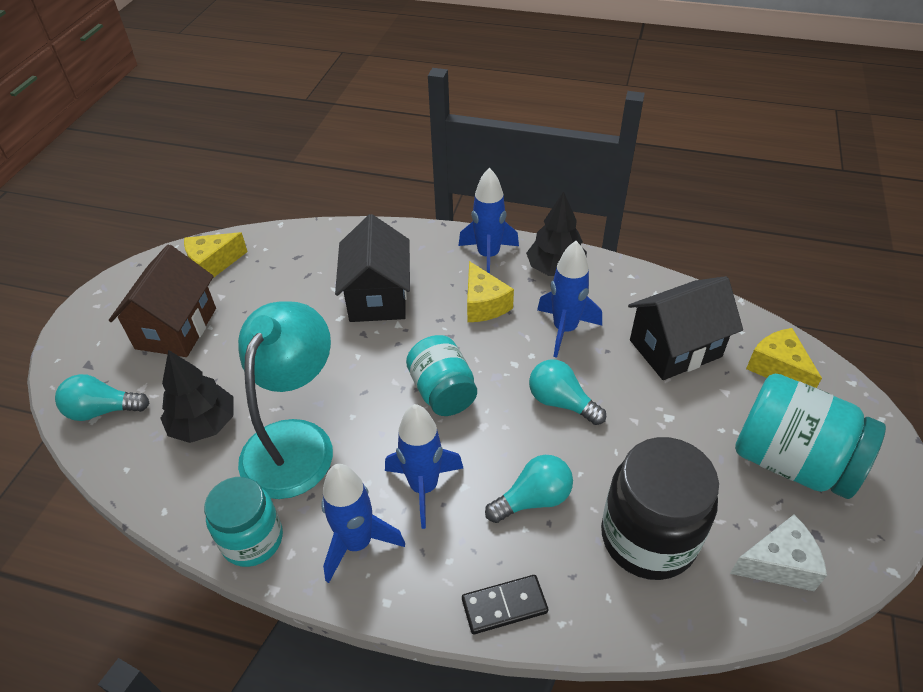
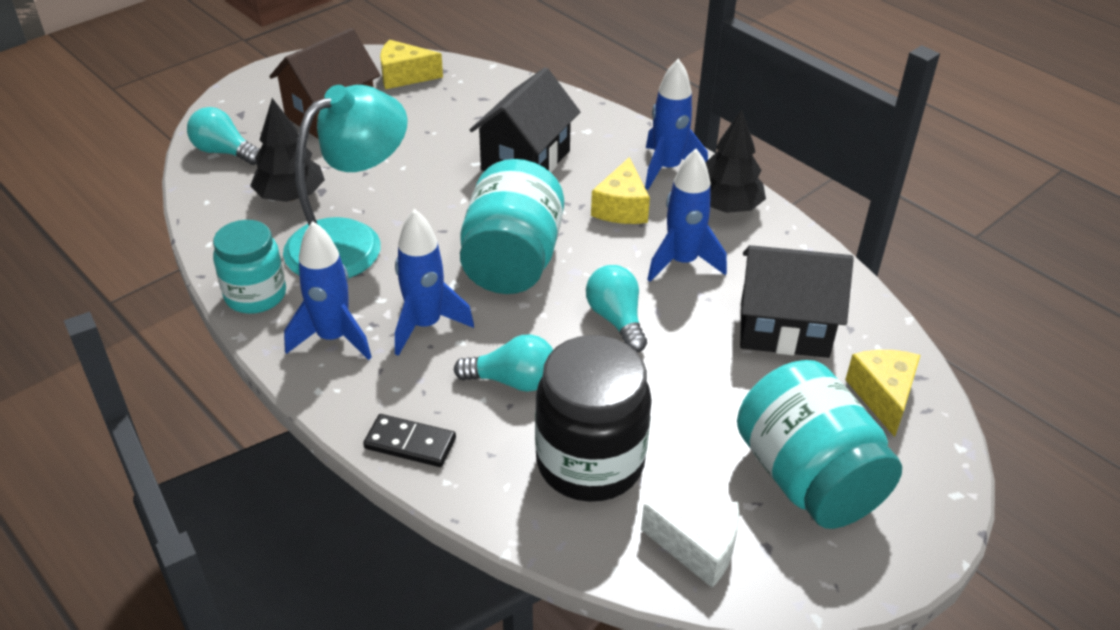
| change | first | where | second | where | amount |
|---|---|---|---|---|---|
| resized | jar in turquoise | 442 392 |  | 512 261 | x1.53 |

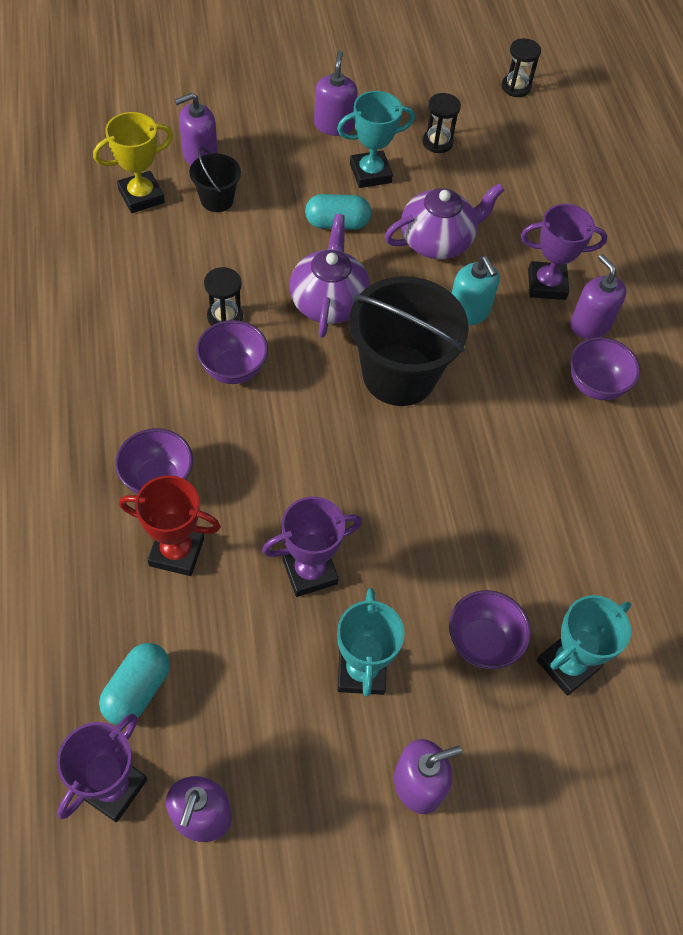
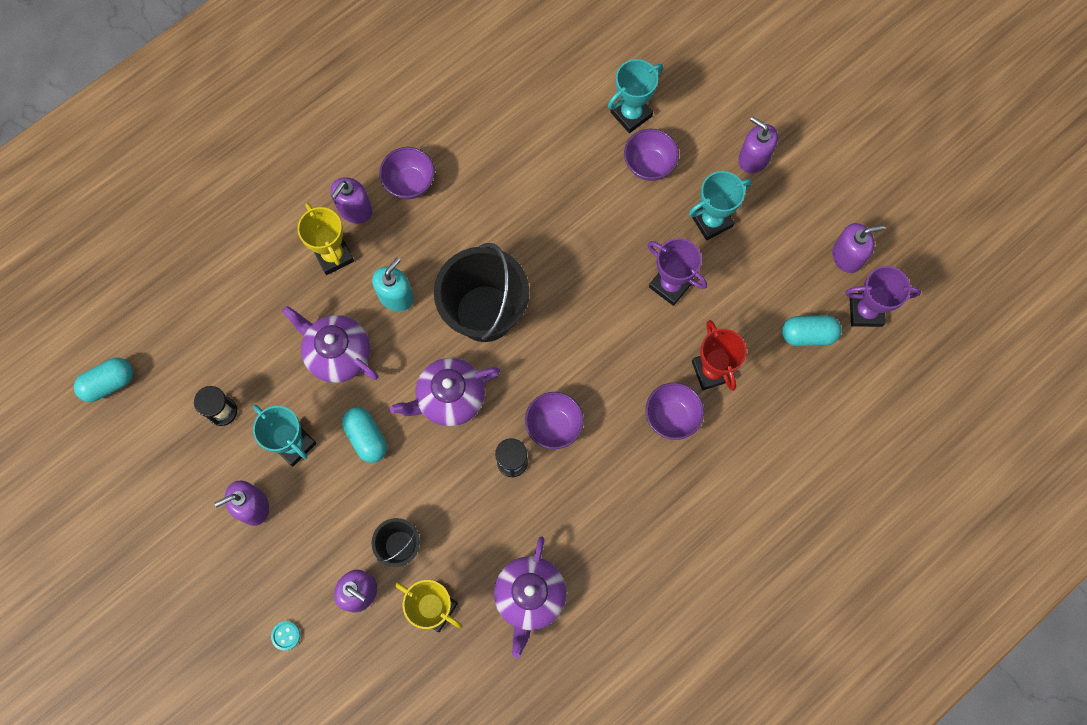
| change | first | where | second | where | amount |
|---|---|---|---|---|---|
| replaced | sand timer in black | 516 87 | pill in turquoise | 109 383 |  |
| recoloured | award cup in violet | 546 284 | award cup in bright yellow | 333 255 |  |
| turned | award cup in turquoise | 567 665 |  | 631 114 | 60 degrees counterclockwise |
| added |  |  | teapot in violet | 529 596 |  |
| added |  |  | button in turquoise | 286 635 |  |

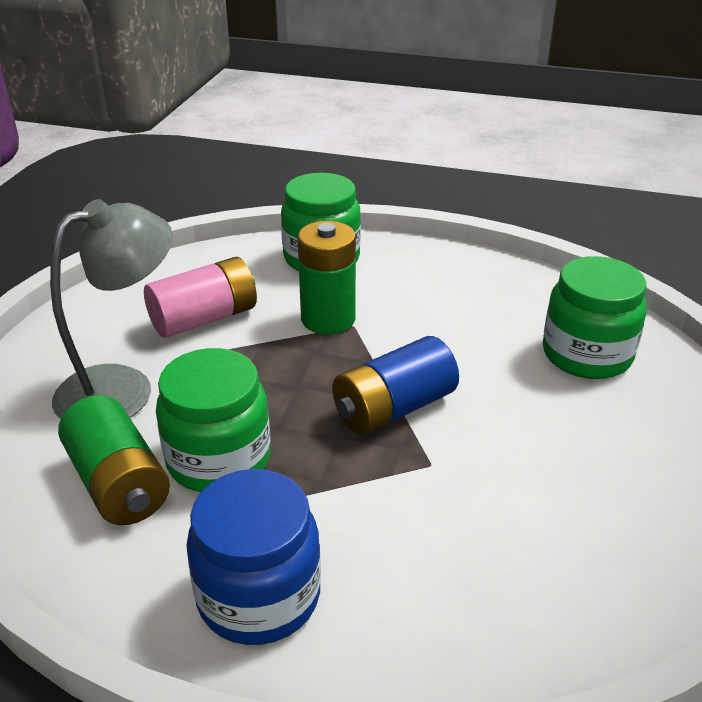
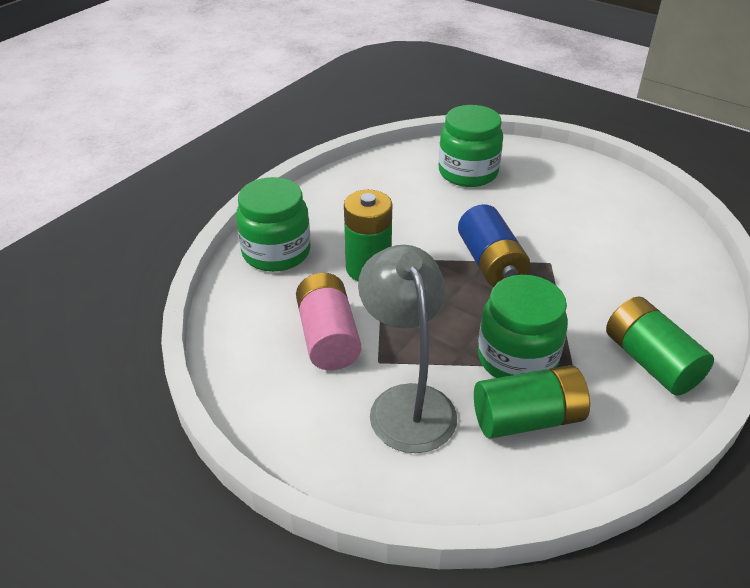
| change | first | where | second | where | amount |
|---|---|---|---|---|---|
| replaced | jar in cobalt | 259 596 | power cell in emerald | 650 361 |  |

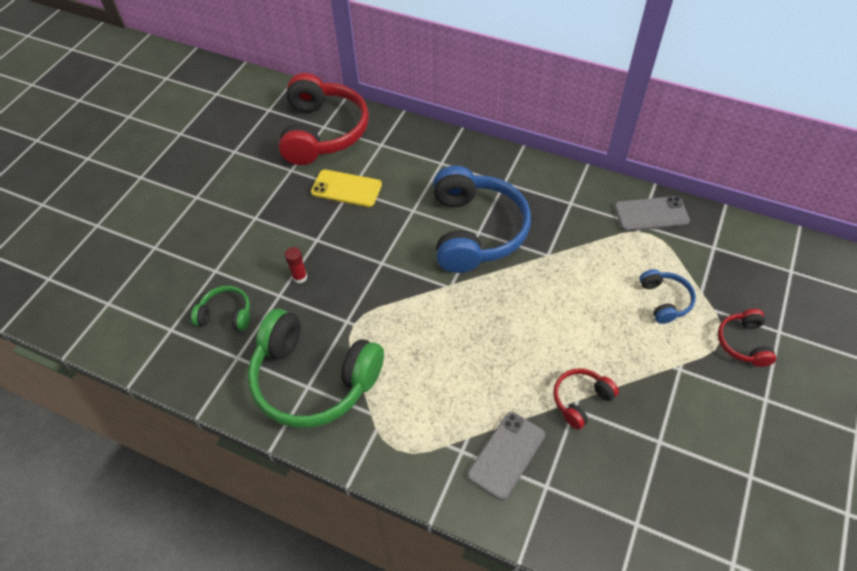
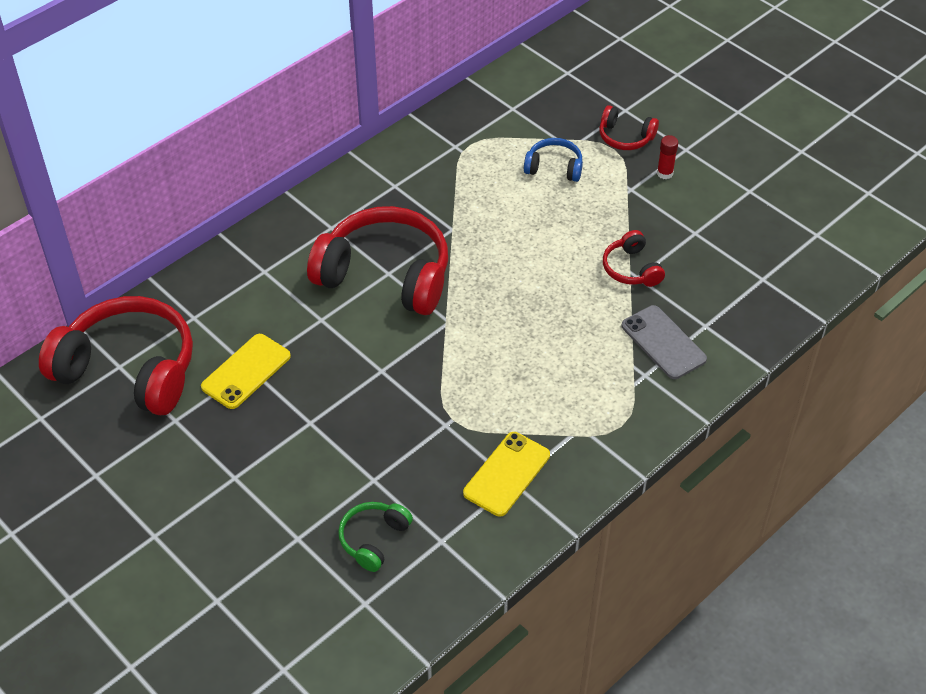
| change | first | where | second | where | amount |
|---|---|---|---|---|---|
| recoloured | headset in cobalt | 475 231 | headset in crimson | 385 275 |  |
| removed | mobile phone in gray | 651 214 |  |  |  |
| moved | glue stick in crimson | 300 277 |  | 665 173 |  |
| replaced | headset in emerald | 313 379 | mobile phone in bright yellow | 506 474 |  |

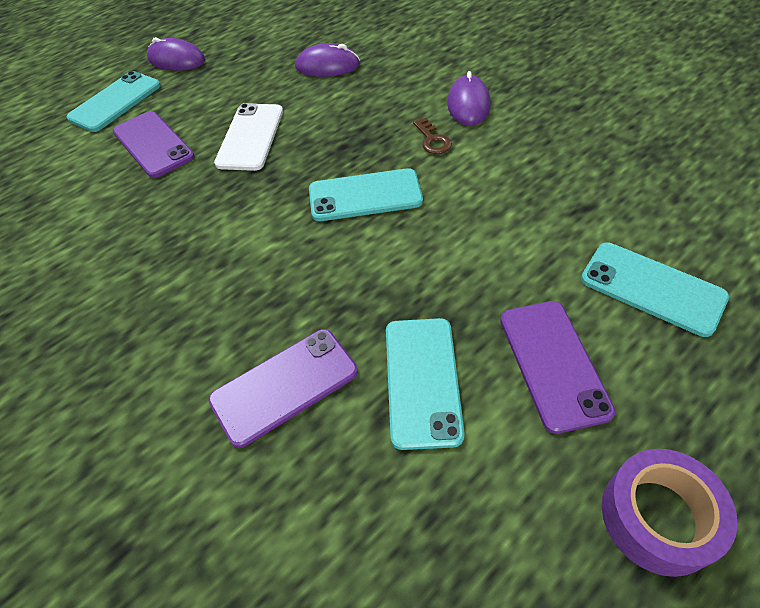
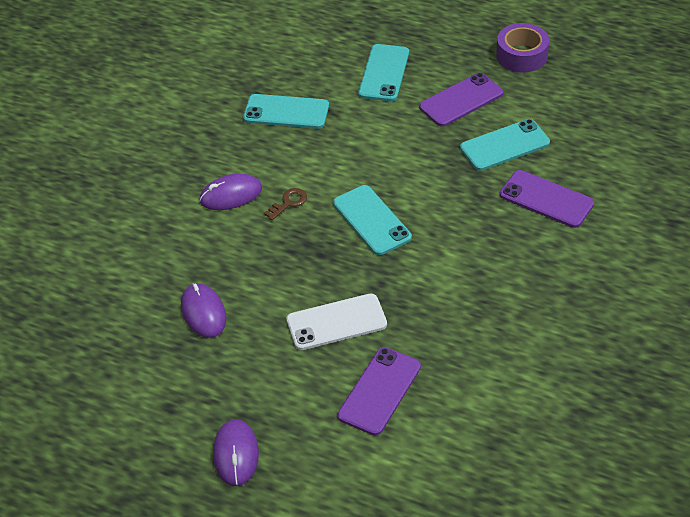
| change | first | where | second | where | amount |
|---|---|---|---|---|---|
| moved | mobile phone in turquoise | 115 102 |  | 286 112 |  |

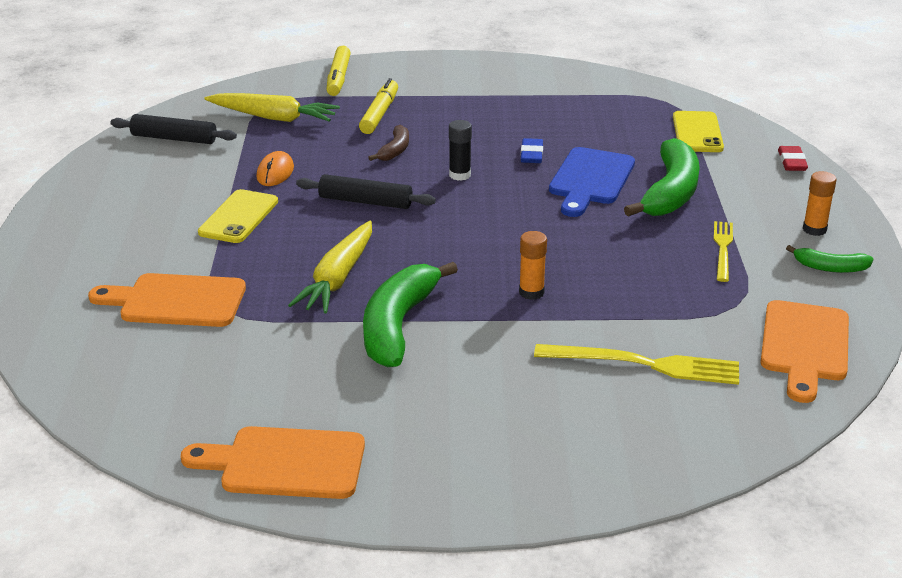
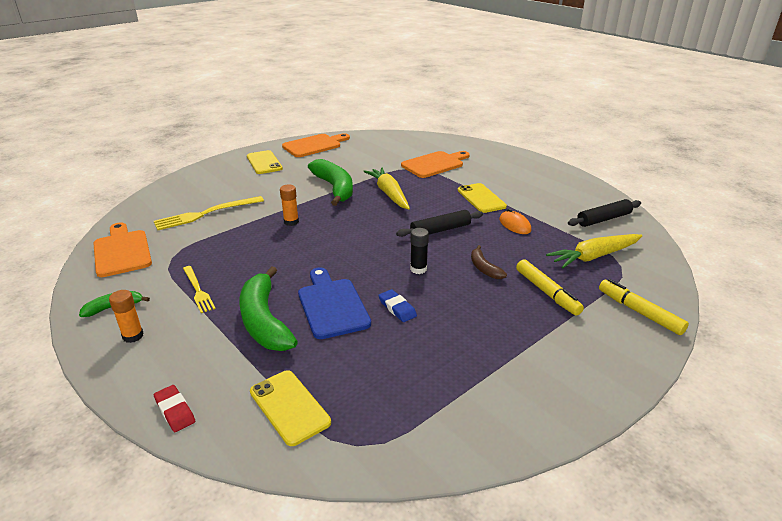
| change | first | where | second | where | amount |
|---|---|---|---|---|---|
| added |  |  | mobile phone in bright yellow | 264 162 |  |

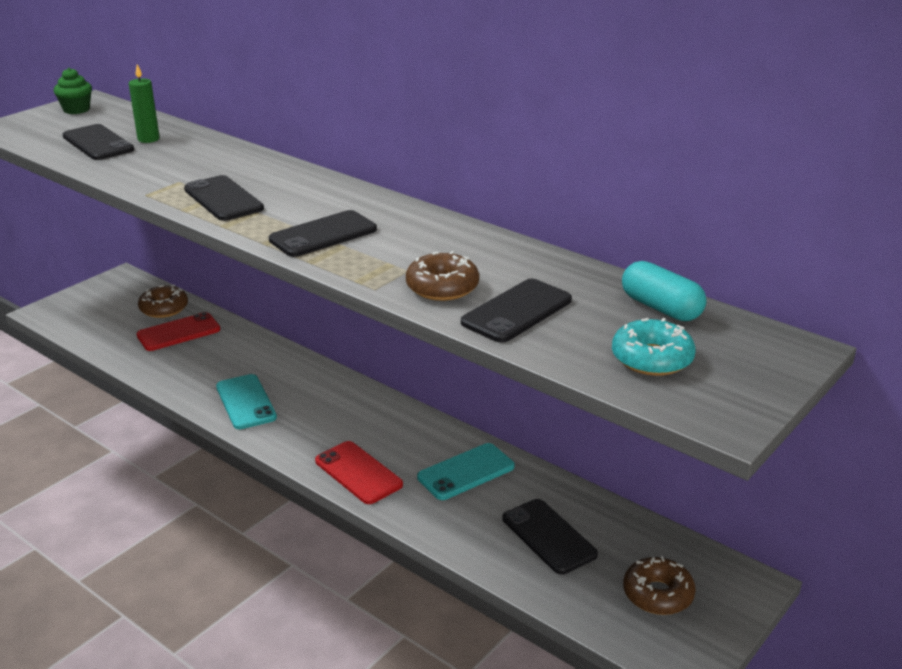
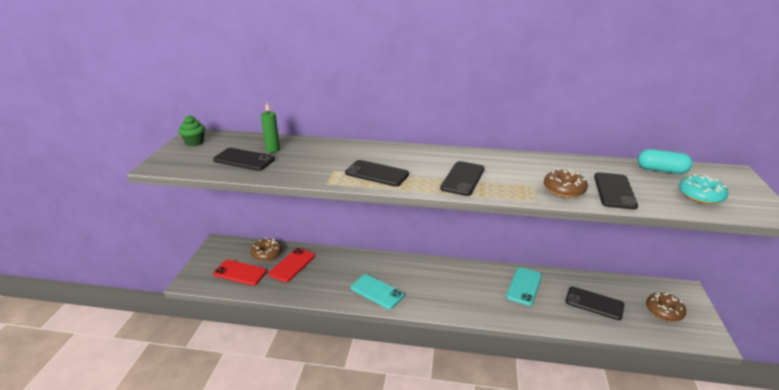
| change | first | where | second | where | amount |
|---|---|---|---|---|---|
| moved | mobile phone in crimson | 358 473 |  | 240 273 |  |

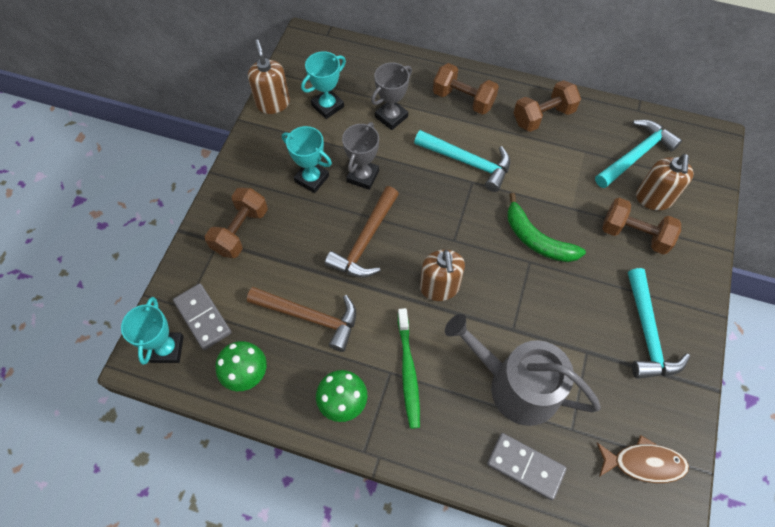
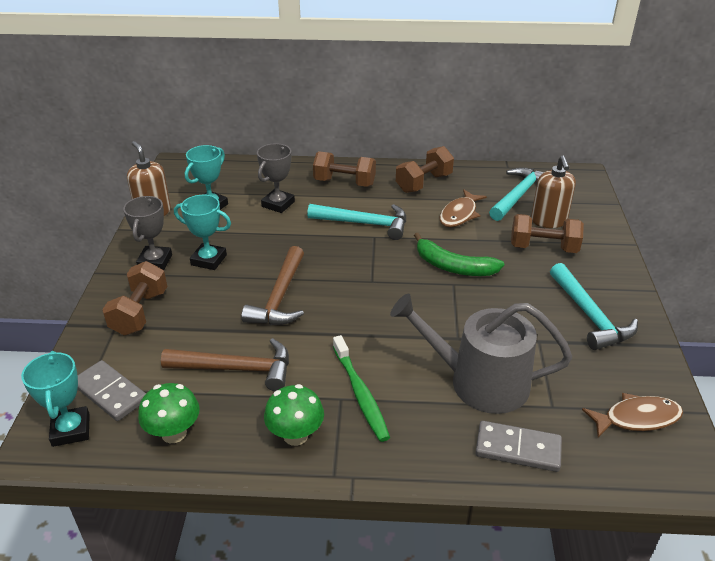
| change | first | where | second | where | amount |
|---|---|---|---|---|---|
| moved | award cup in gray | 363 176 |  | 155 261 |  |
| removed | soap dispenser in brown | 439 287 |  |  |  |
| added |  |  | fish figure in brown | 459 214 |  |

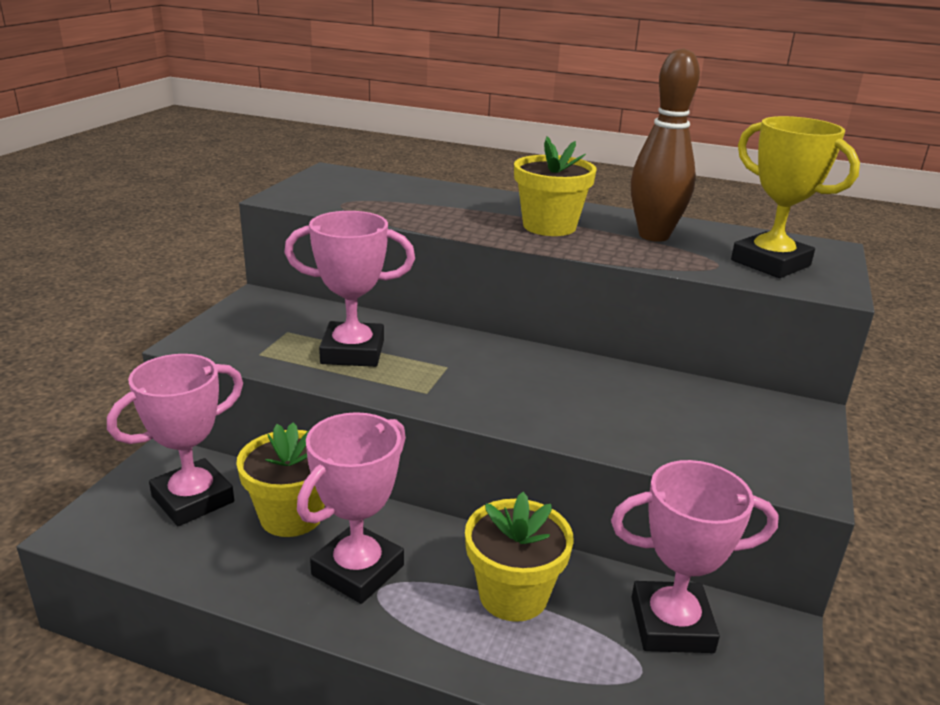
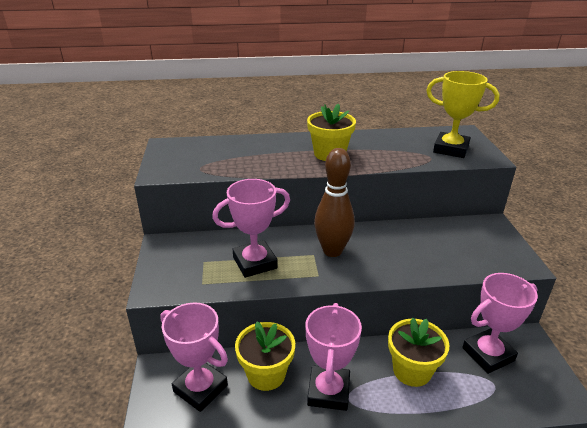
| change | first | where | second | where | amount |
|---|---|---|---|---|---|
| moved | bowling pin in brown | 654 236 |  | 332 251 |  |
| turned | award cup in pink | 193 499 |  | 200 388 | 75 degrees counterclockwise |

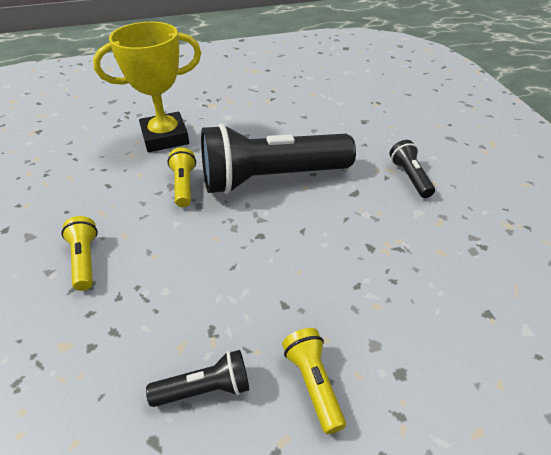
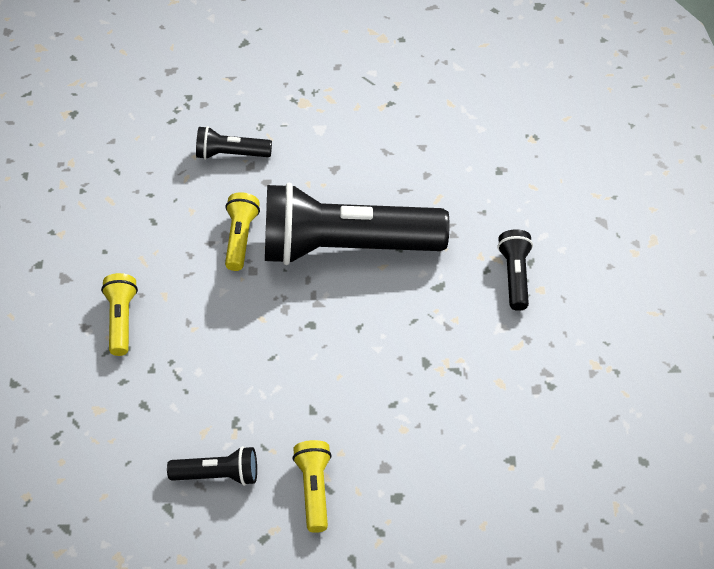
| change | first | where | second | where | amount |
|---|---|---|---|---|---|
| replaced | award cup in bright yellow | 165 137 | flashlight in black | 231 154 |  |

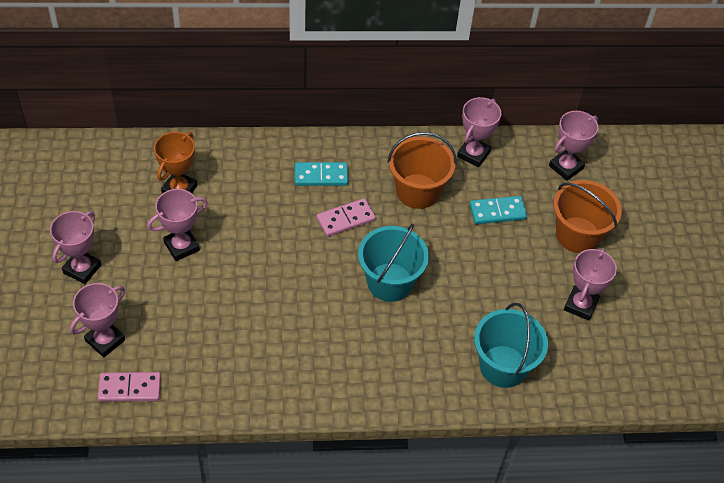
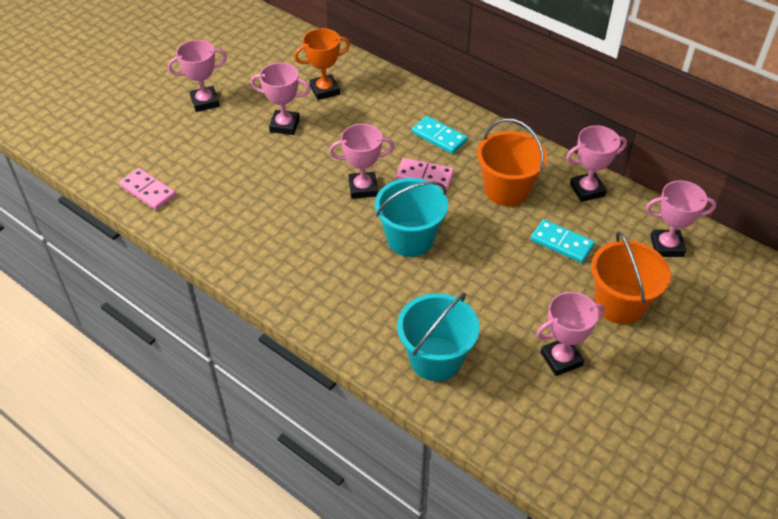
| change | first | where | second | where | amount |
|---|---|---|---|---|---|
| moved | award cup in pink | 105 340 |  | 363 188 |  |

